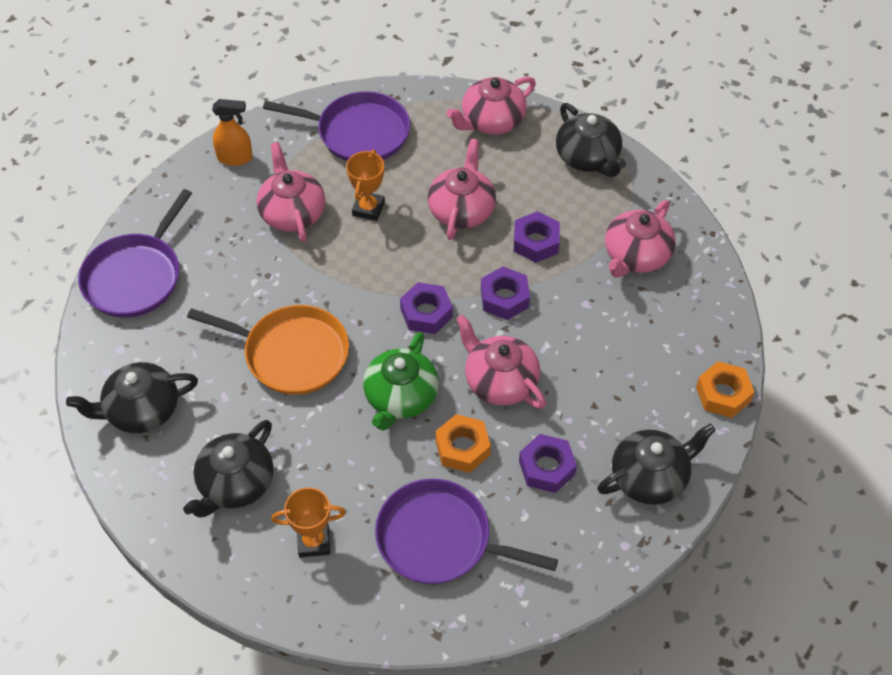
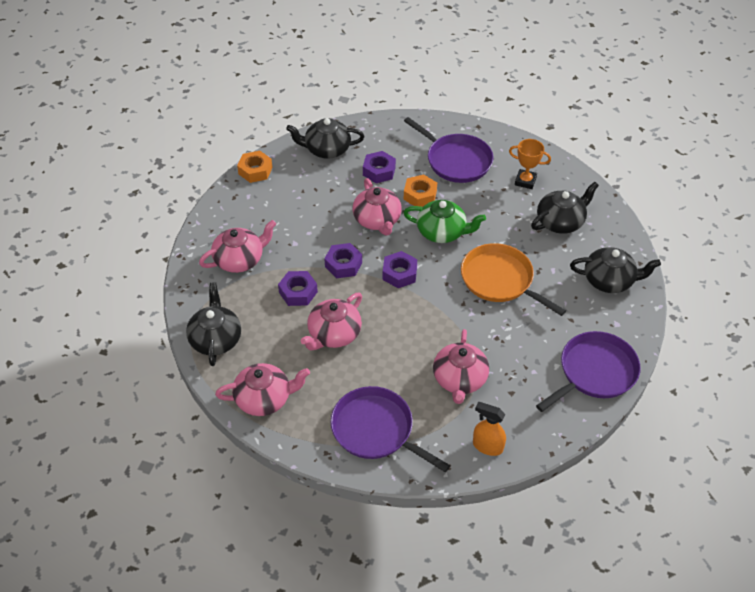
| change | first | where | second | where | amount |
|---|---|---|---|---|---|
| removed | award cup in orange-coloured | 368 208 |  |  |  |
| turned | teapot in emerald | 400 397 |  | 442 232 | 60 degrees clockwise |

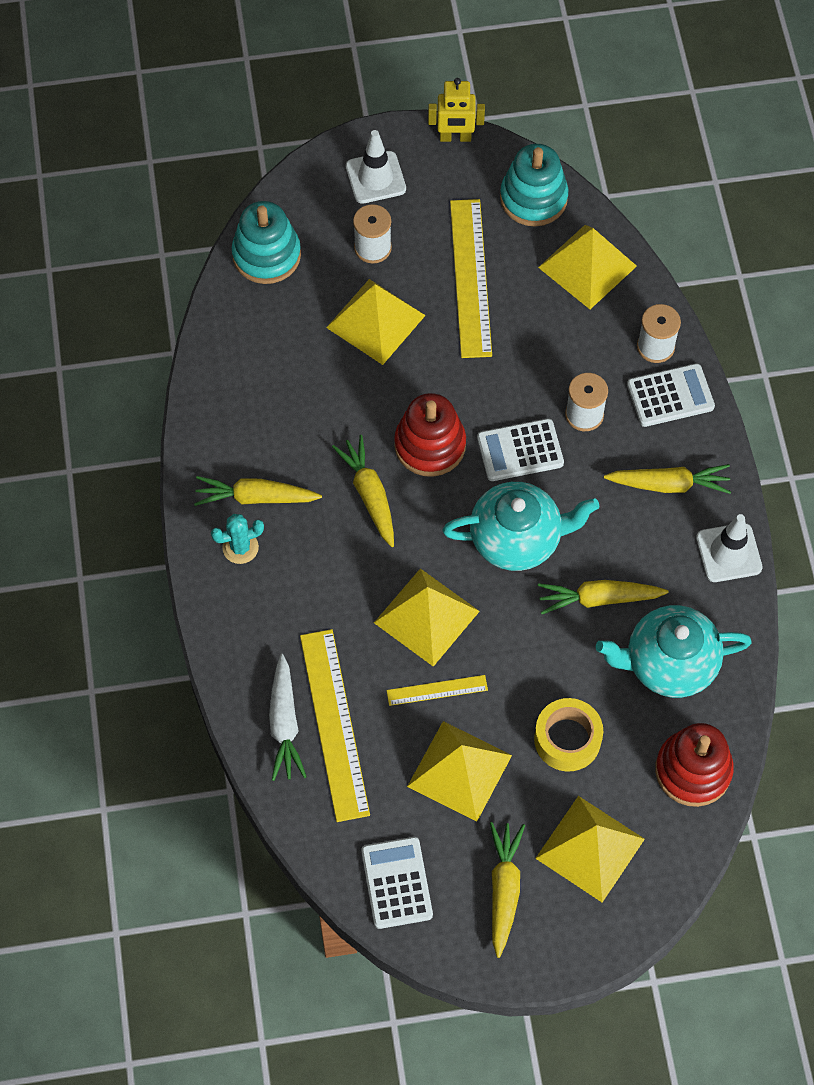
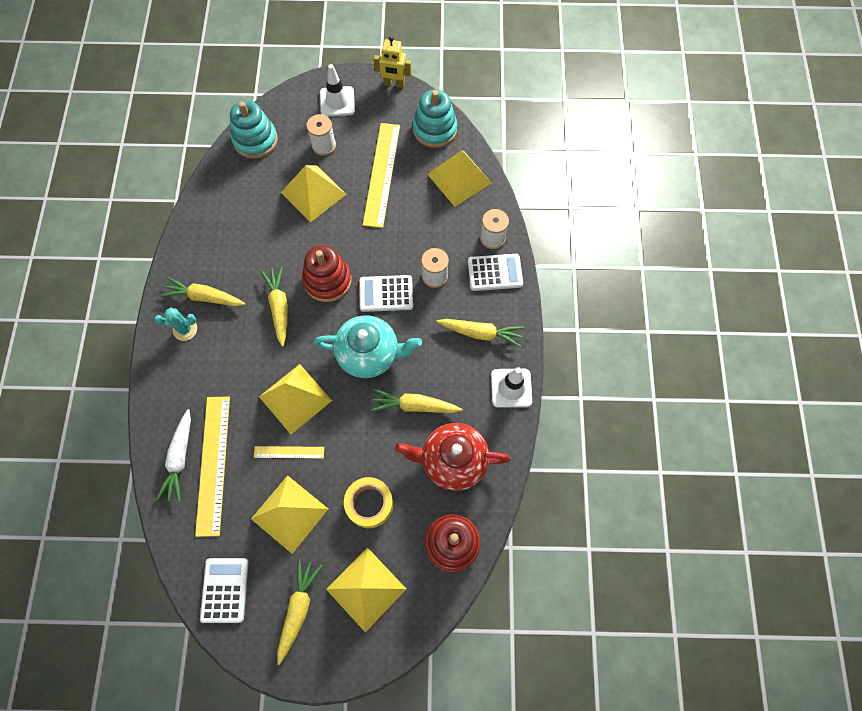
| change | first | where | second | where | amount |
|---|---|---|---|---|---|
| recoloured | teapot in turquoise | 668 664 | teapot in crimson | 452 461 |  |

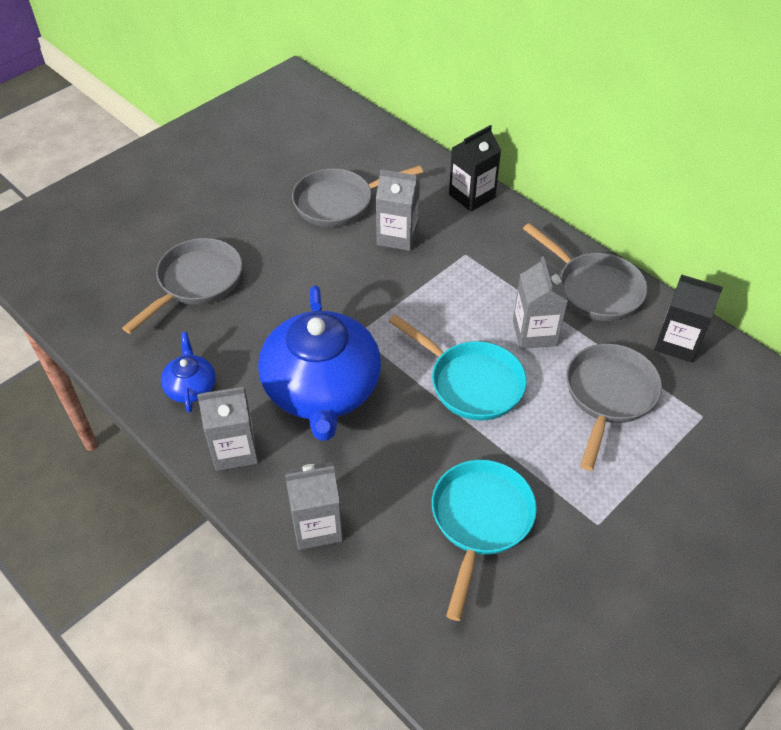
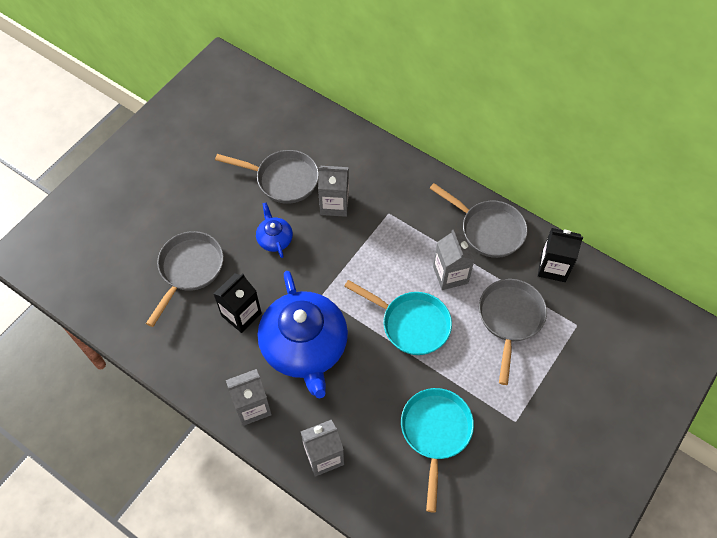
| change | first | where | second | where | amount |
|---|---|---|---|---|---|
| moved | carton in black | 472 196 |  | 241 314 |  |
| turned | pan in gray | 339 202 |  | 283 179 | 135 degrees counterclockwise |
| moved | teapot in cobalt | 191 386 |  | 274 239 |  |

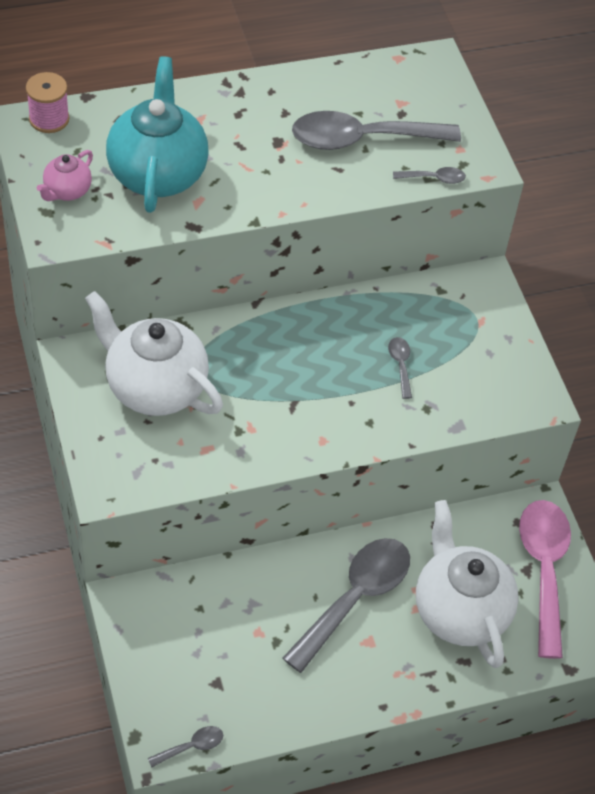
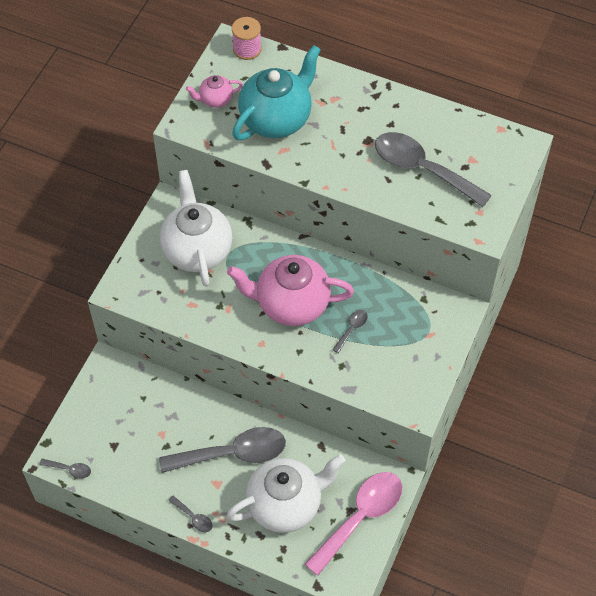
| change | first | where | second | where | amount |
|---|---|---|---|---|---|
| moved | teaspoon in gray | 434 178 |  | 193 517 |  |
| turned | teapot in white | 459 611 |  | 285 504 | 45 degrees clockwise |
| added |  |  | teapot in pink | 291 304 |  |

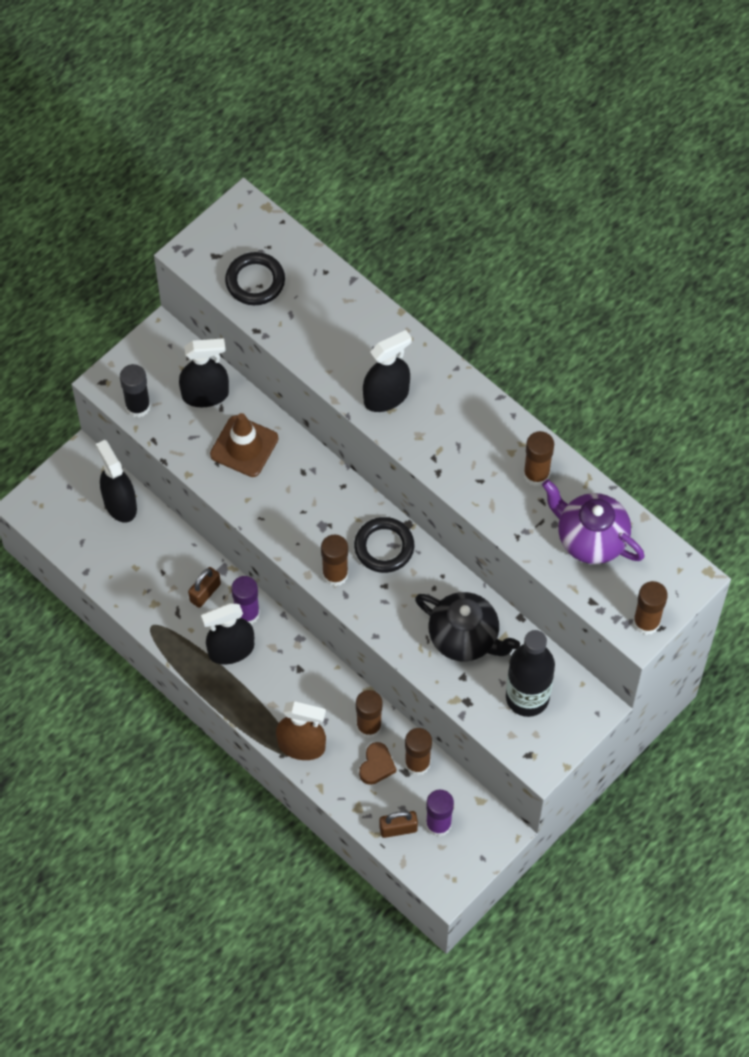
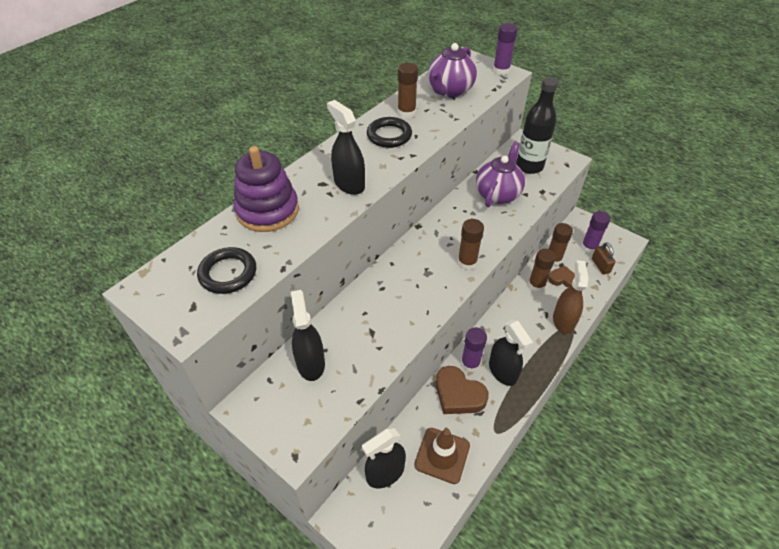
| change | first | where | second | where | amount |
|---|---|---|---|---|---|
| removed | glue stick in black | 138 406 |  |  |  |
| moved | safety cone in brown | 244 446 |  | 442 455 |  |
| moved | torus in black | 384 547 |  | 389 135 |  |
| replaced | small lock in brown | 205 592 | heart in brown | 458 394 |  |
| recoloured | glue stick in brown | 646 622 | glue stick in violet | 501 70 |  |
| recoloured | teapot in black | 465 638 | teapot in violet | 497 194 |  |
| added |  |  | stacking rings in violet | 268 210 |  |

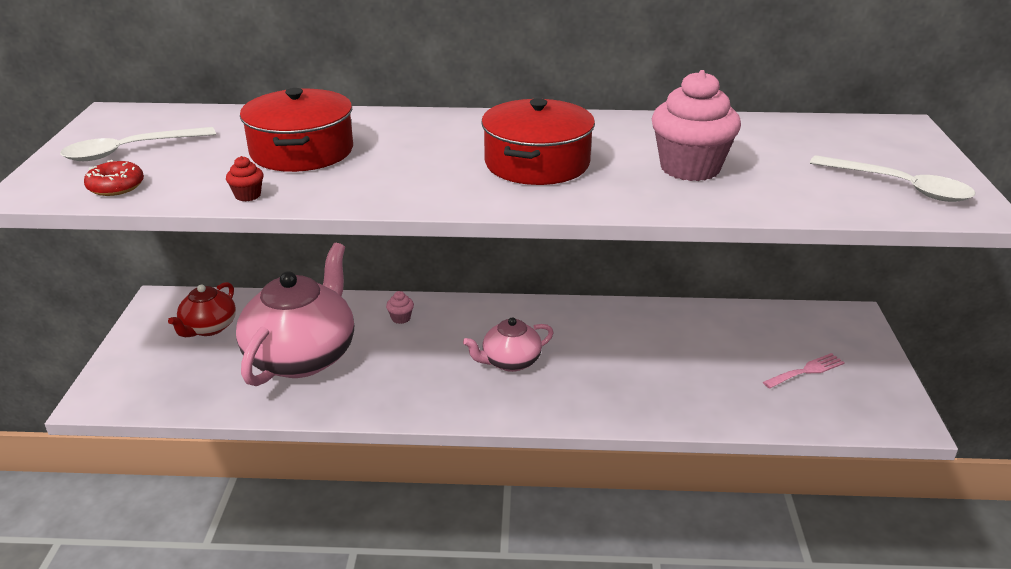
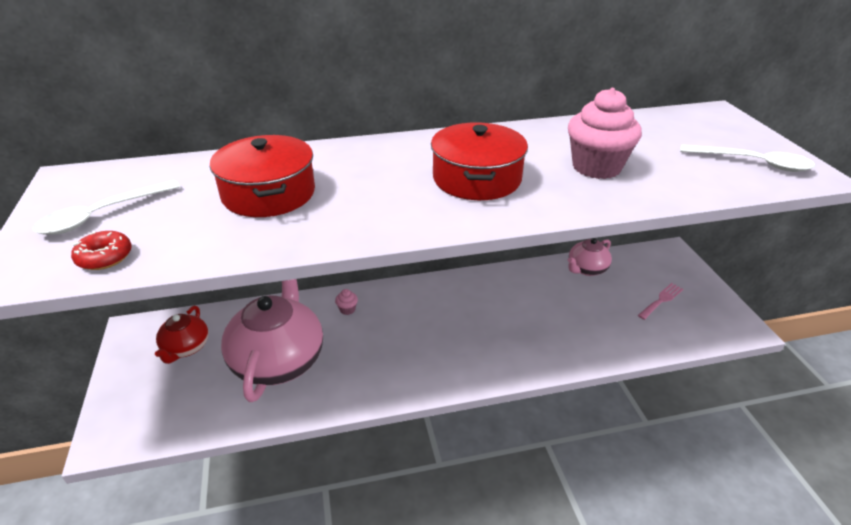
| change | first | where | second | where | amount |
|---|---|---|---|---|---|
| removed | muffin in crimson | 248 195 |  |  |  |
| moved | teapot in pink | 510 362 |  | 586 269 |  |

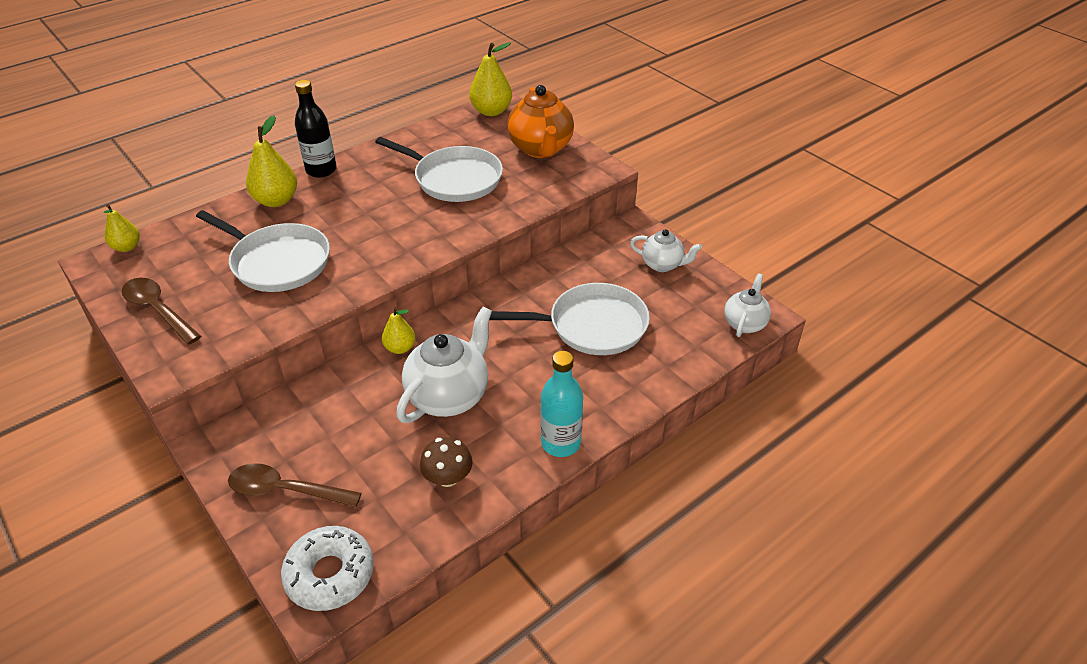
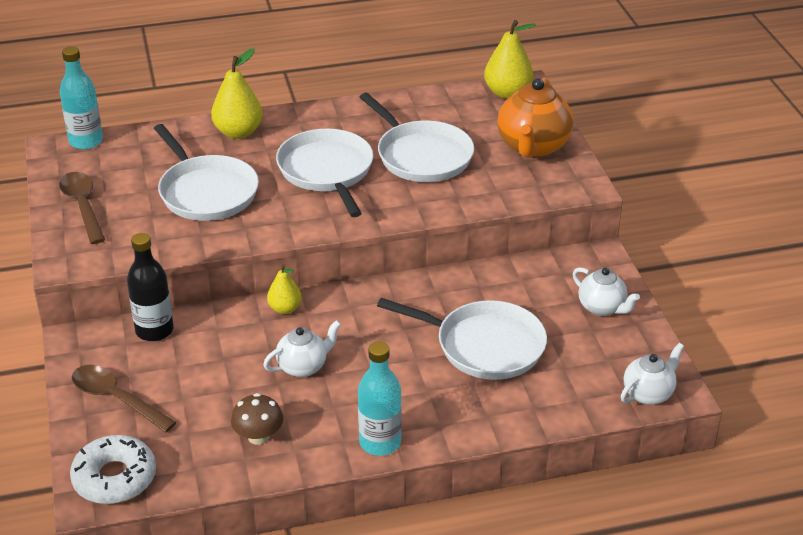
| change | first | where | second | where | amount |
|---|---|---|---|---|---|
| moved | drink bottle in black | 321 170 |  | 154 330 |  |
| replaced | toy pear in bright yellow | 127 247 | drink bottle in turquoise | 86 141 |  |
| resized | teapot in white | 449 396 |  | 303 367 | x0.59 |
| added |  |  | pan in white | 327 171 |  |

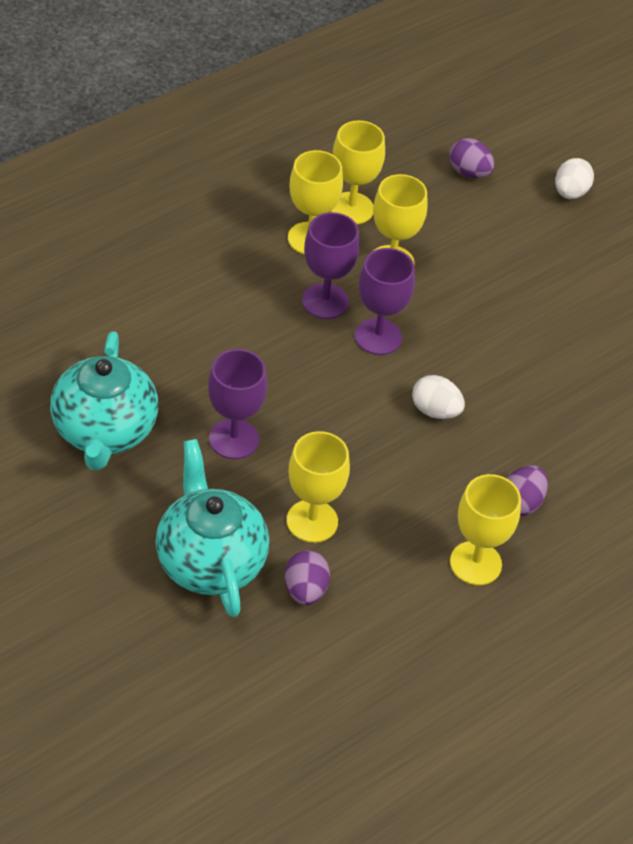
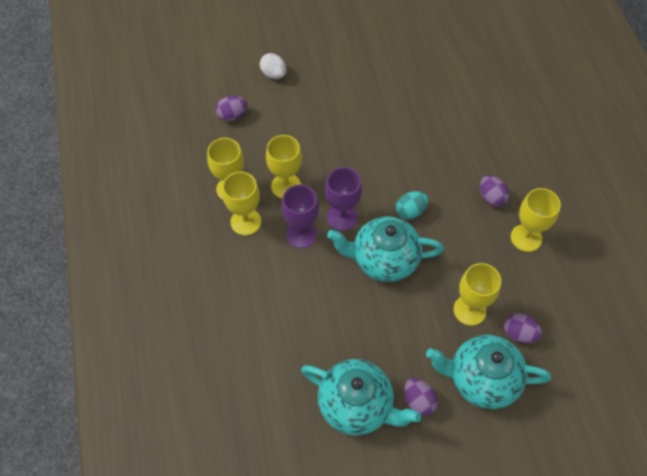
| change | first | where | second | where | amount |
|---|---|---|---|---|---|
| removed | wine glass in violet | 234 439 |  |  |  |
| recoloured | toy egg in white | 435 411 | toy egg in turquoise | 410 211 |  |
| added |  |  | teapot in turquoise | 383 260 |  |
| added |  |  | toy egg in violet | 418 401 |  |

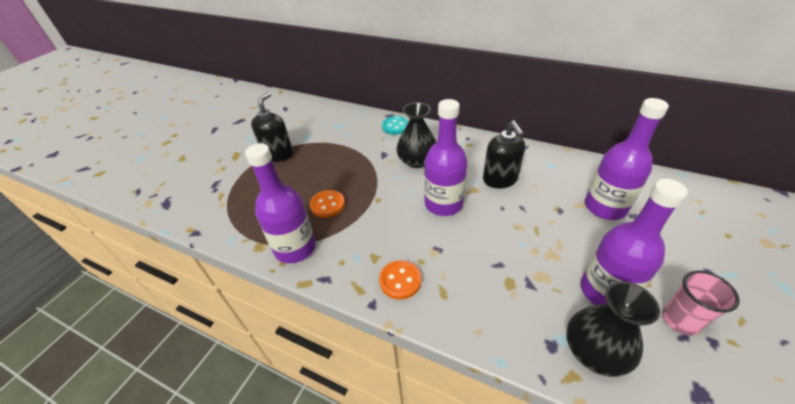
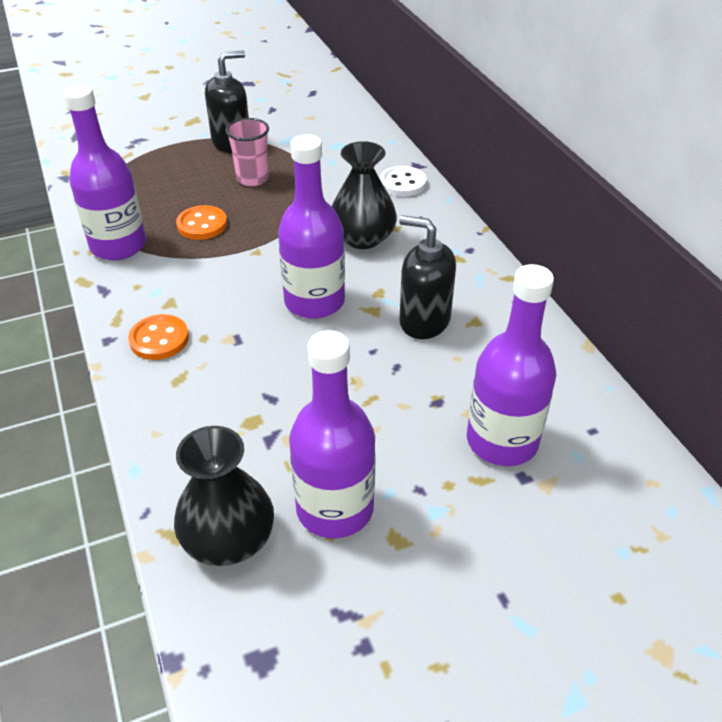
| change | first | where | second | where | amount |
|---|---|---|---|---|---|
| recoloured | button in turquoise | 395 126 | button in white | 403 183 |  |
| turned | soap dispenser in black | 500 179 |  | 424 321 | 90 degrees clockwise |
| moved | tumbler in pink | 680 320 |  | 252 179 |  |

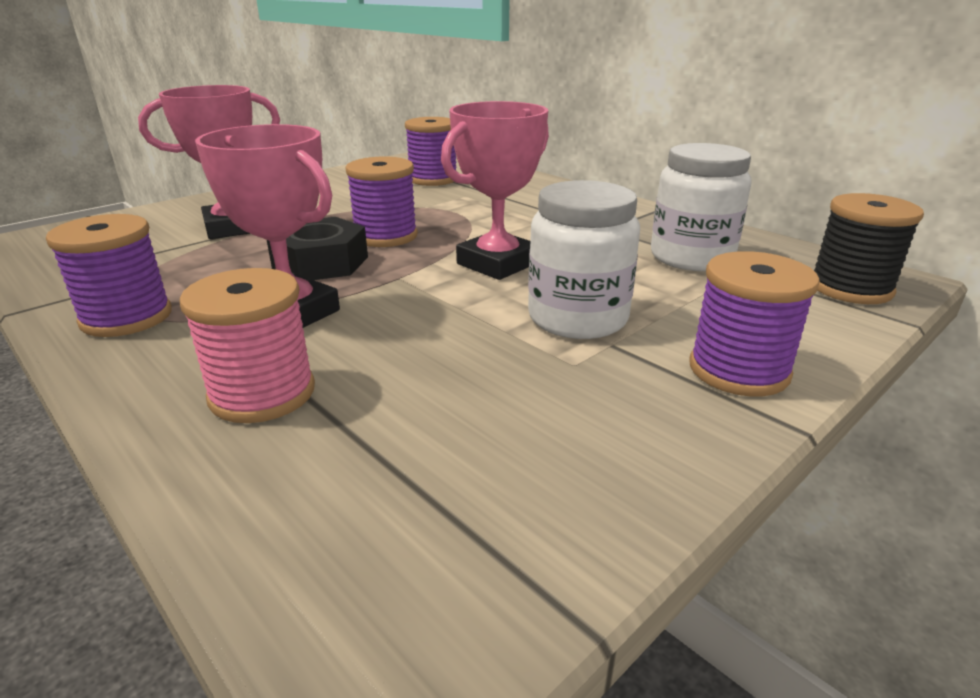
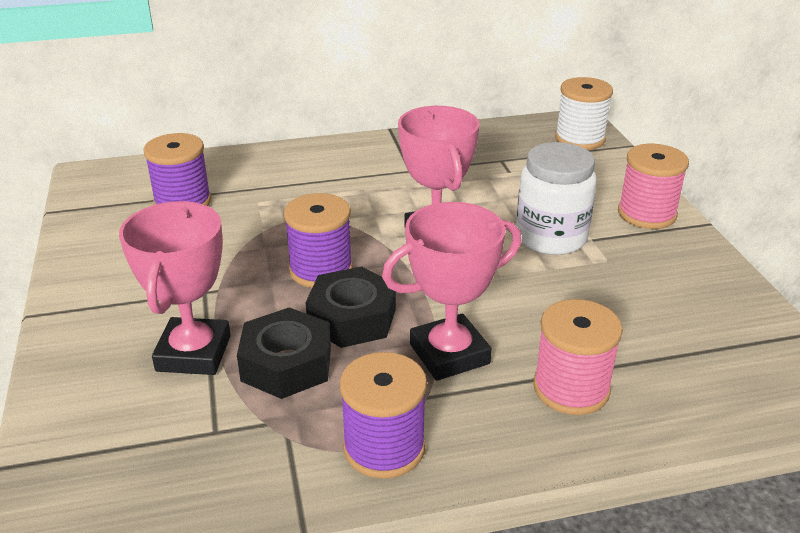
| change | first | where | second | where | amount |
|---|---|---|---|---|---|
| removed | jar in white | 691 257 |  |  |  |
| recoloured | reel of thread in black | 850 288 | reel of thread in white | 579 139 |  |
| recoloured | reel of thread in violet | 738 370 | reel of thread in pink | 646 214 |  |
| added |  |  | nut in black | 286 364 |  |

